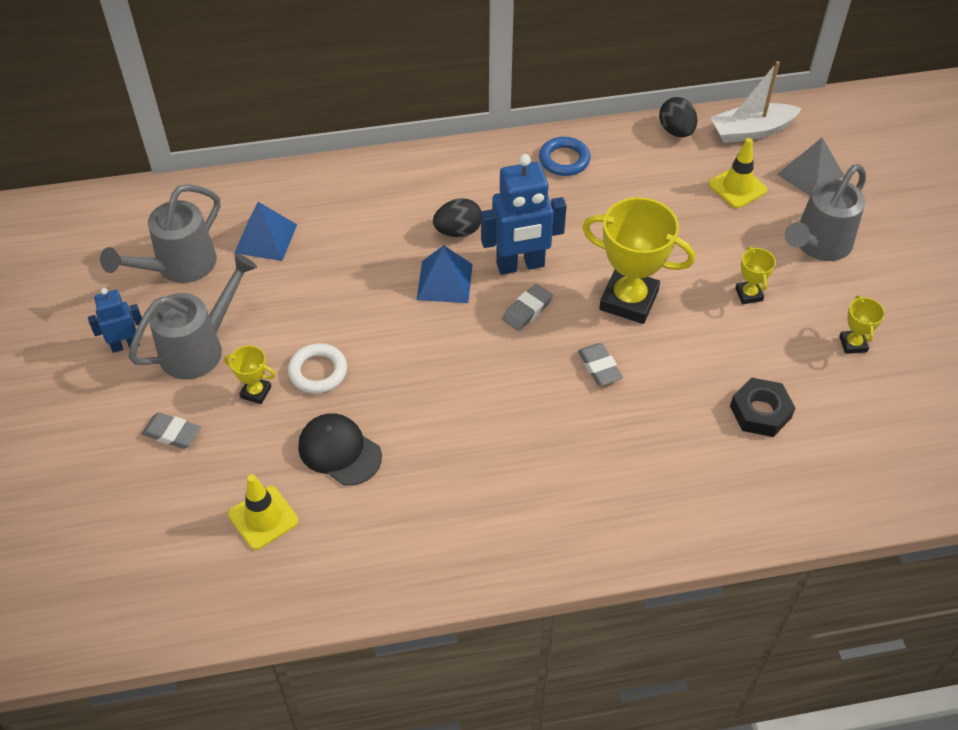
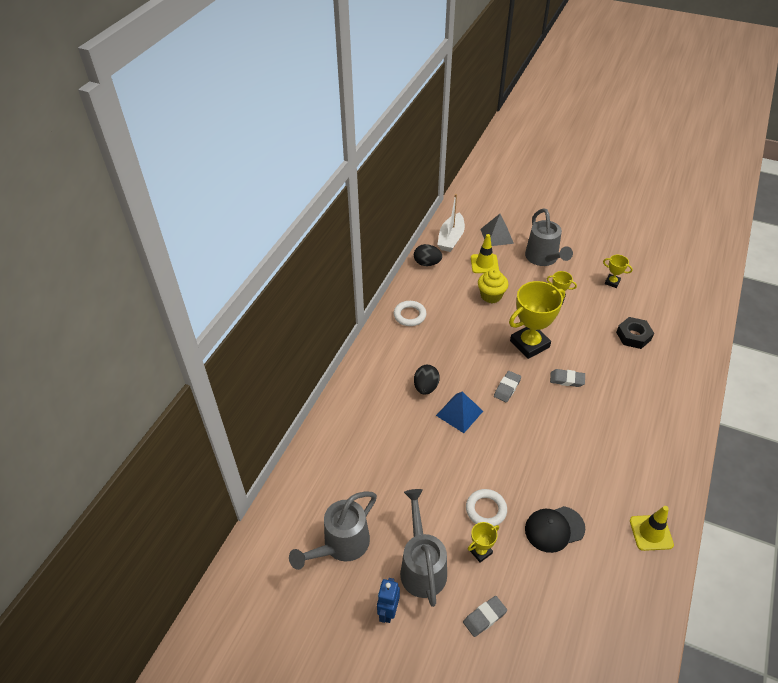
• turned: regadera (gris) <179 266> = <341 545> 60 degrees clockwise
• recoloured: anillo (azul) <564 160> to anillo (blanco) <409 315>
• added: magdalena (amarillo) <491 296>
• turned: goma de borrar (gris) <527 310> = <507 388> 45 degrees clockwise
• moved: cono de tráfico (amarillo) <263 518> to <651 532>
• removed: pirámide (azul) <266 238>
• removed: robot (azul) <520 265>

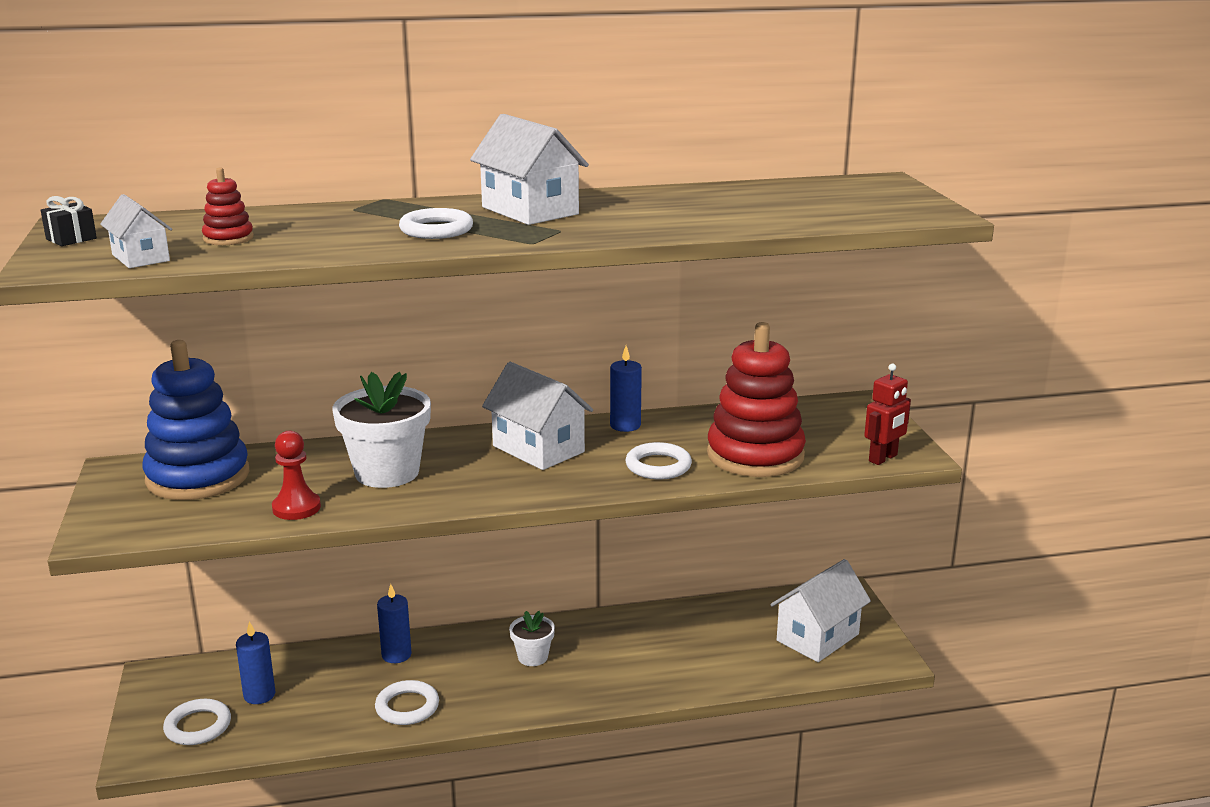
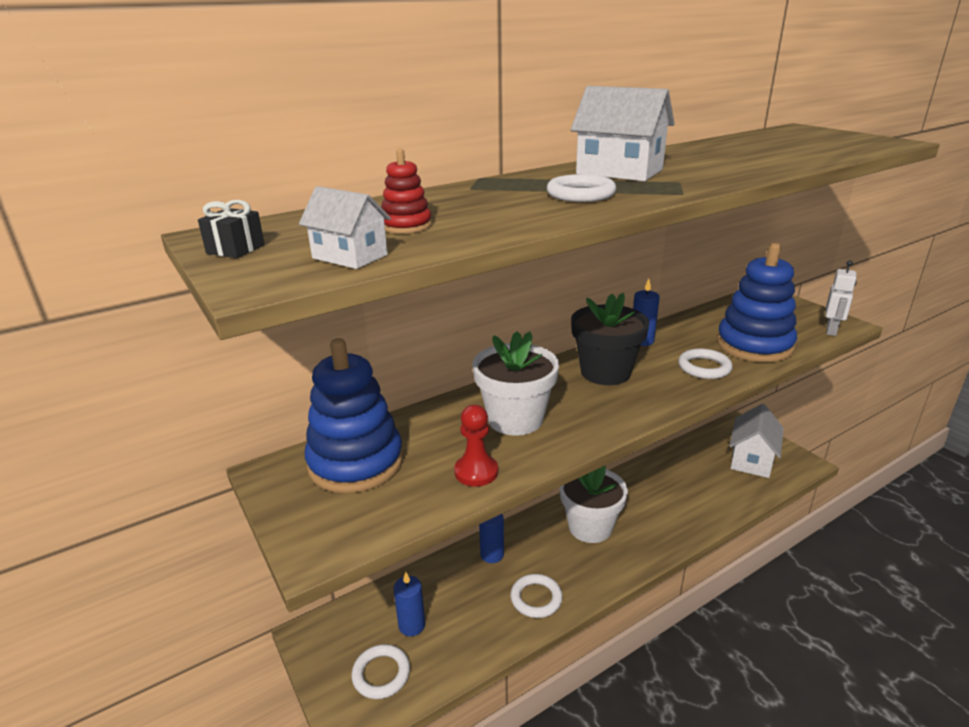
• resized: maceta (blanco) <532 657> = <590 527> x1.89
• replaced: casa (blanco) <538 449> to maceta (negro) <605 372>
• recoloured: juguete apilable (rojo) <755 455> to juguete apilable (azul) <754 345>
• recoloured: robot (rojo) <883 458> to robot (blanco) <831 330>

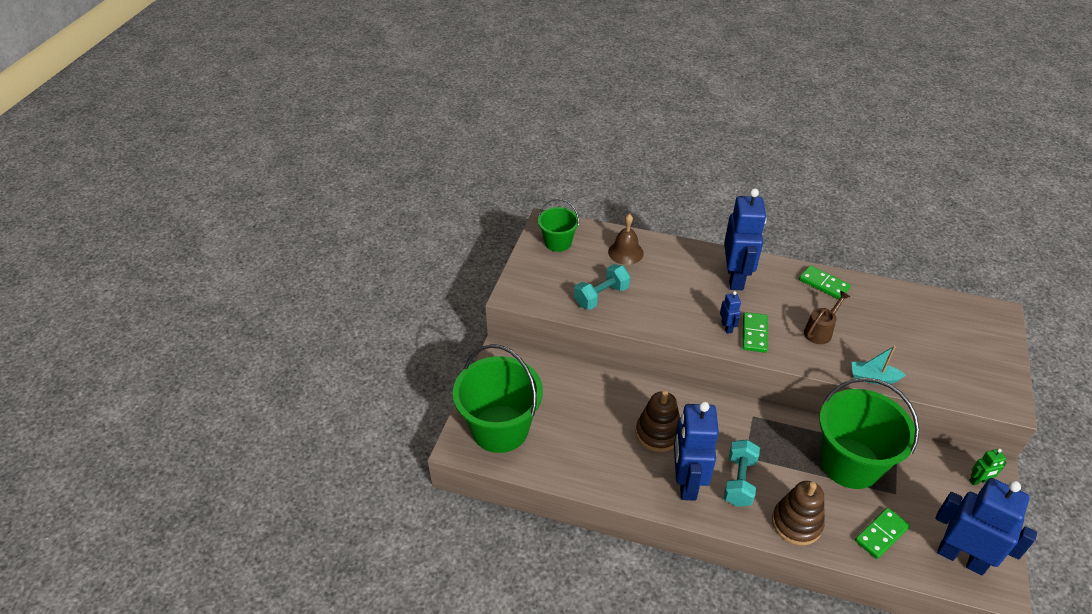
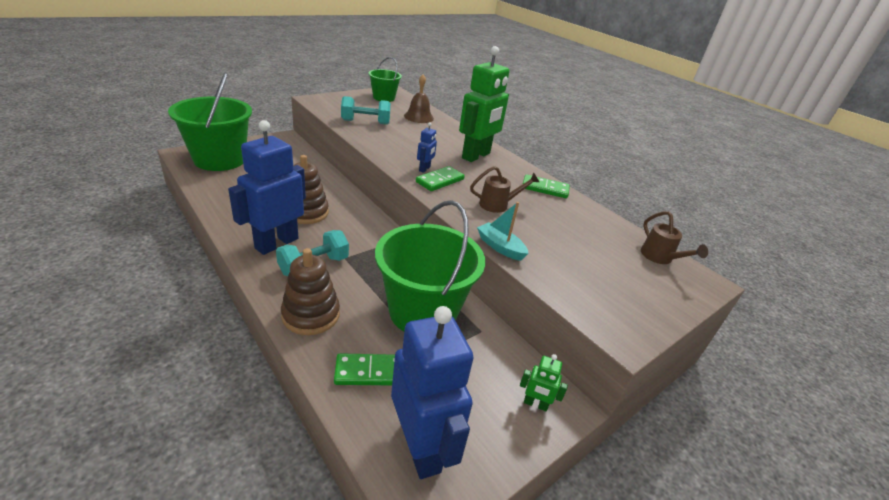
• recoloured: robot (azul) <735 278> to robot (verde) <476 156>
• turned: ficha de dominó (verde) <823 284> = <545 188> 60 degrees counterclockwise
• added: regadera (marrón) <660 258>

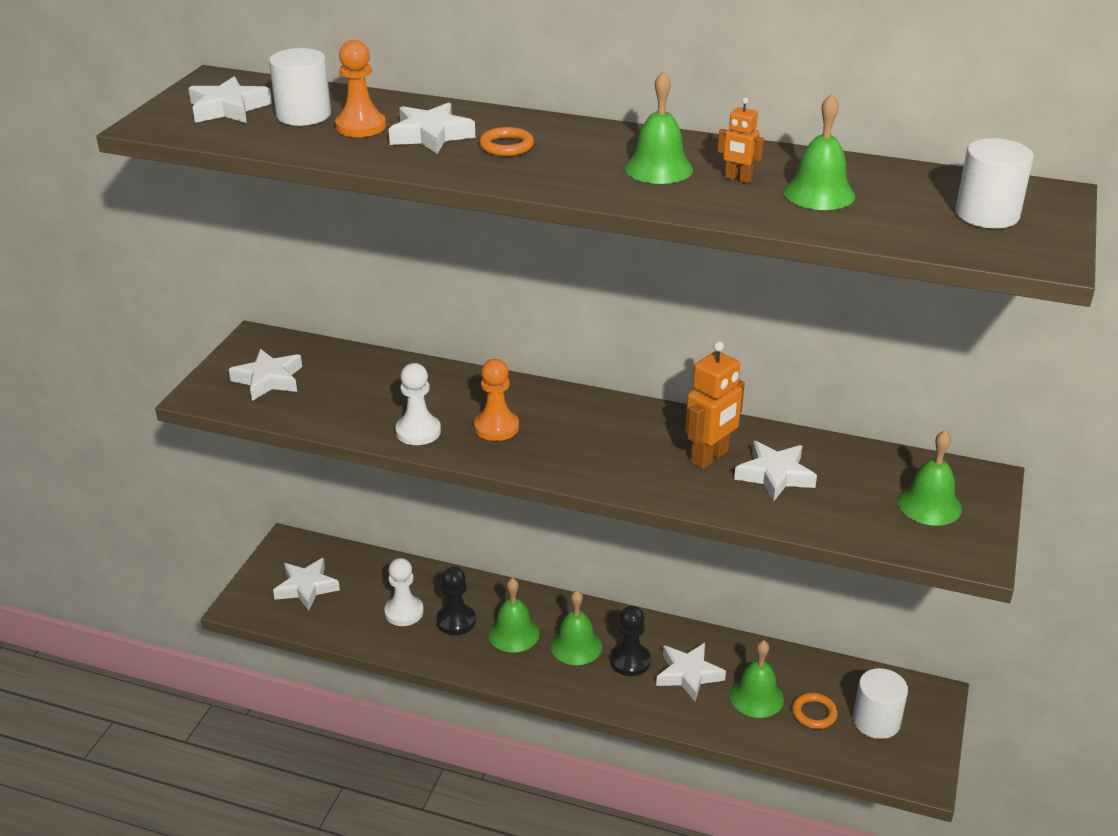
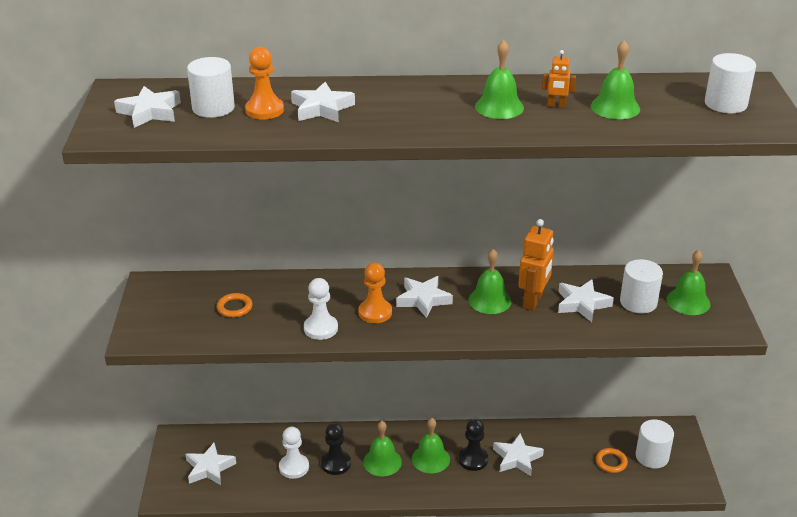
• moved: anillo (naranja) <506 146> to <234 307>
• moved: estrella (blanco) <269 380> to <423 299>
• moved: campana (verde) <756 697> to <489 300>
• added: cilindro (blanco) <638 302>

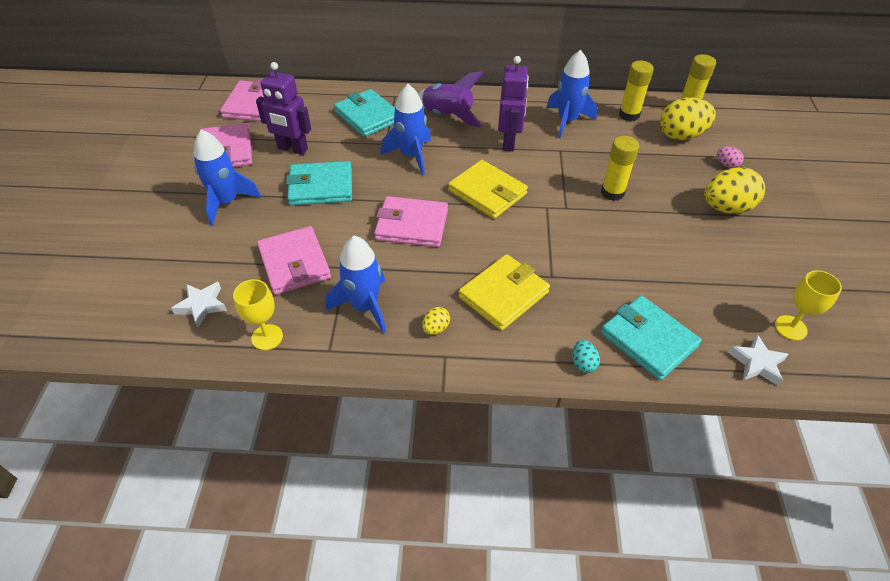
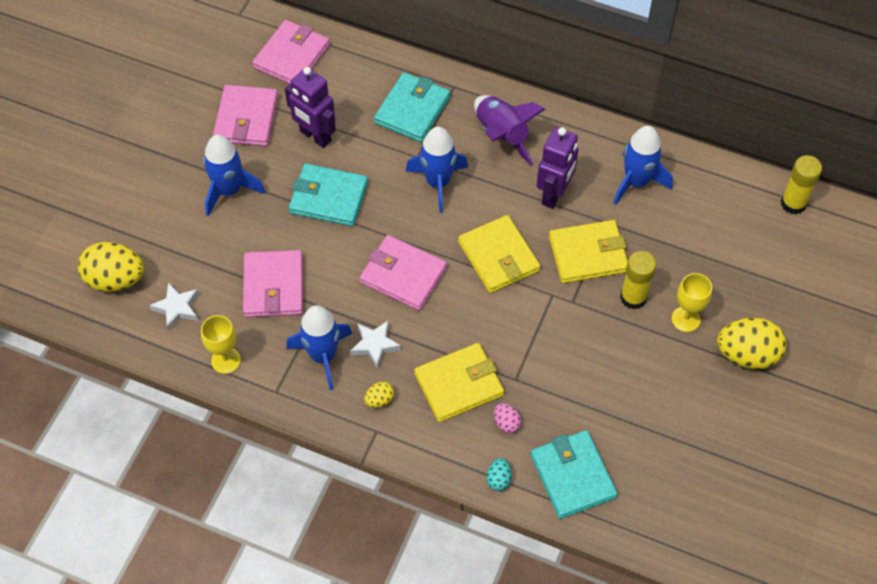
• moved: huevo (amarillo) <681 135> to <115 279>
• moved: estrella (blanco) <757 363> to <375 345>
• turned: cartera (turquesa) <368 116> = <412 110> 45 degrees clockwise
• moved: huevo (rosa) <726 164> to <506 423>
• added: cartera (amarillo) <588 254>
• moved: copa (amarillo) <790 328> to <686 319>
• removed: barra de pegamento (amarillo) <629 115>

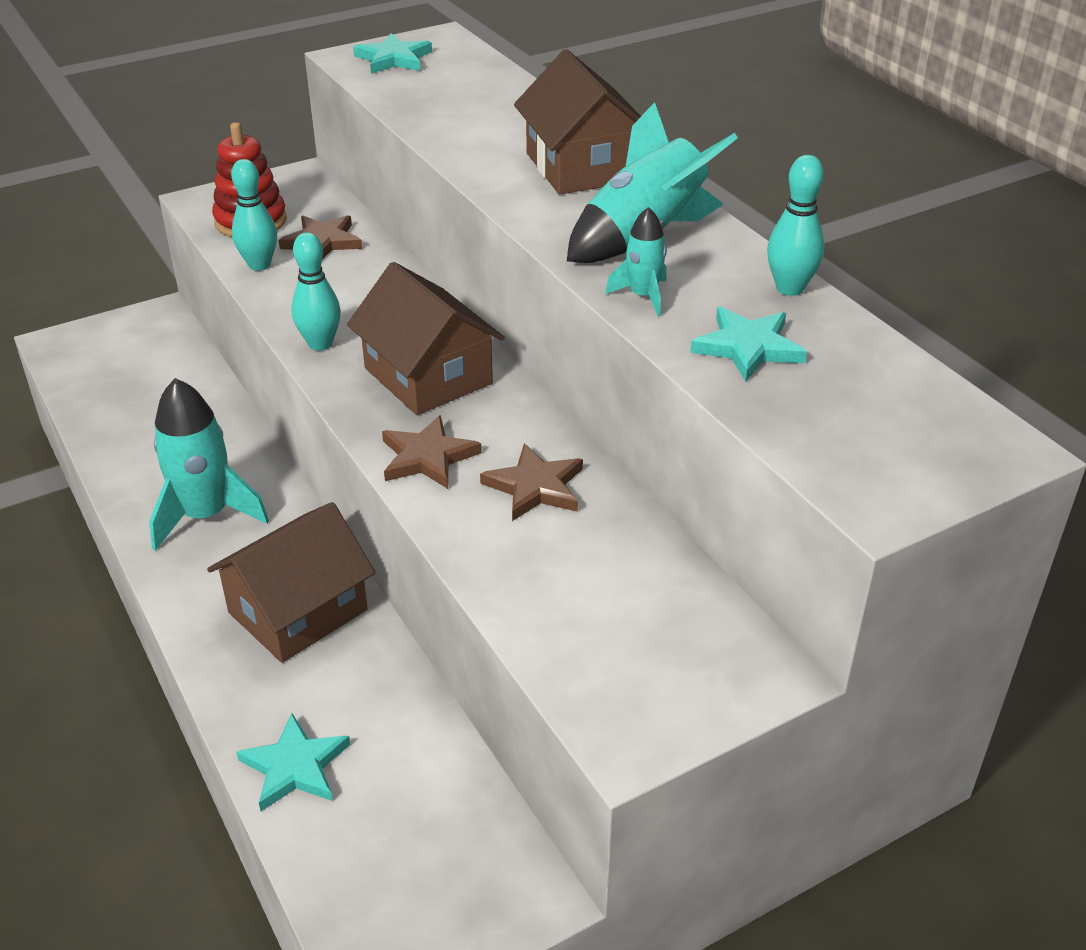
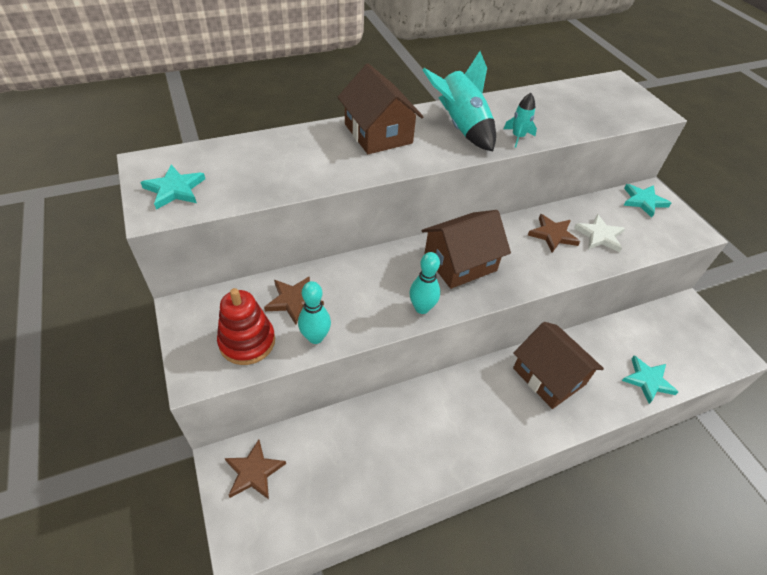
• moved: estrella (marrón) <427 457> to <254 472>
• turned: casa (marrón) <582 167> = <378 134> 75 degrees clockwise
• added: estrella (blanco) <599 236>
• moved: estrella (turquesa) <748 347> to <643 201>
• removed: cohete (turquesa) <205 515>
• removed: bolo (turquesa) <790 288>

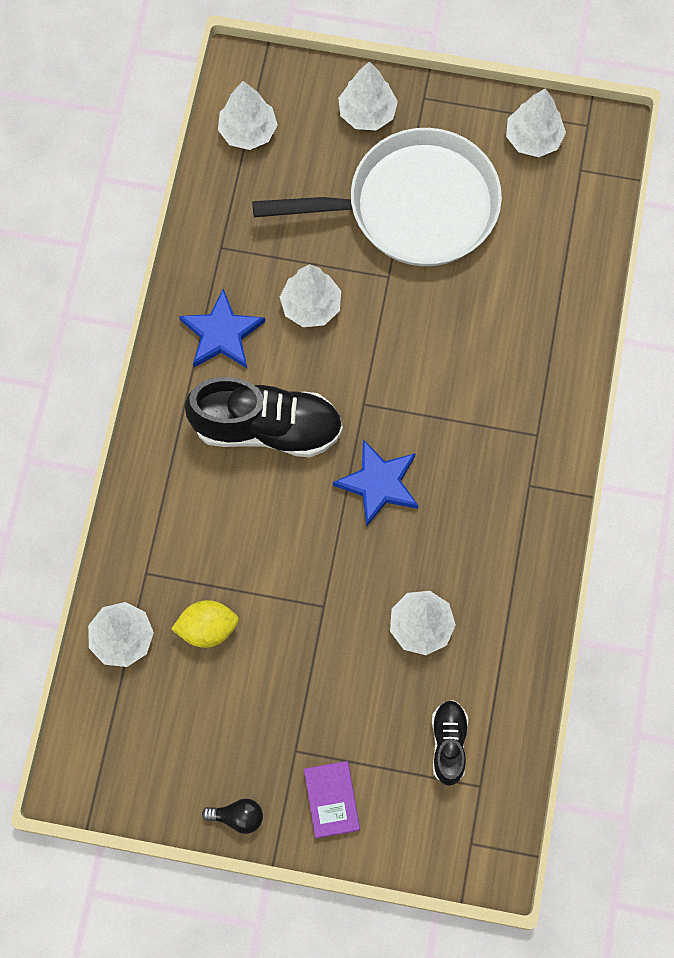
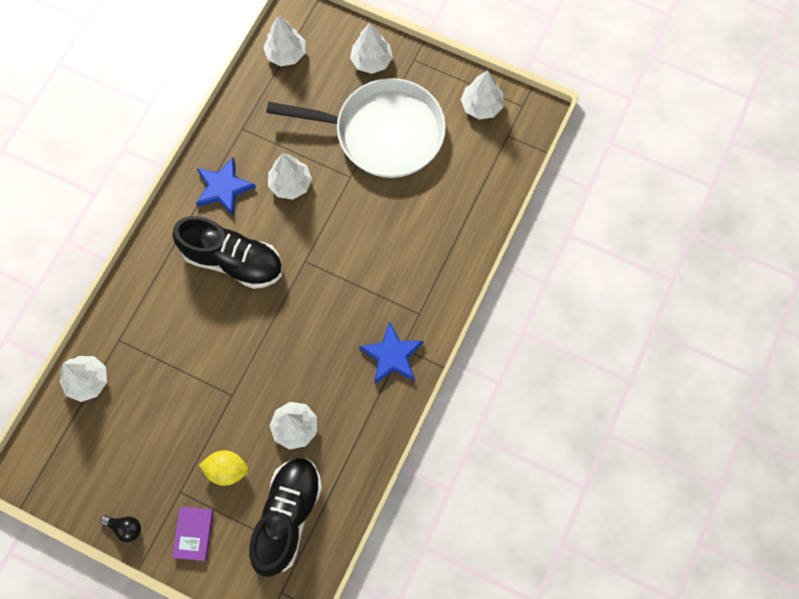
• moved: limón (amarillo) <207 628> to <227 470>
• resized: zapato (negro) <448 744> = <288 516> x1.92
• moved: estrella (azul) <378 483> to <392 355>

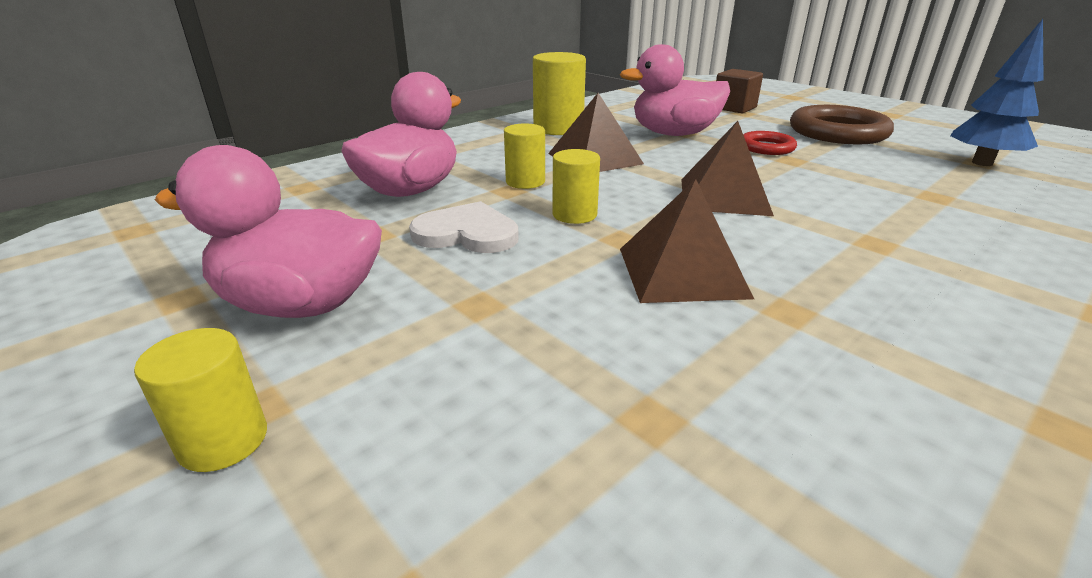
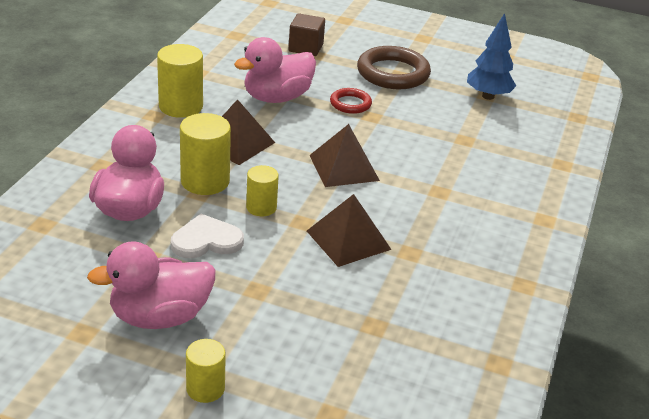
• resized: cilindro (amarillo) <525 182> = <205 181> x1.64

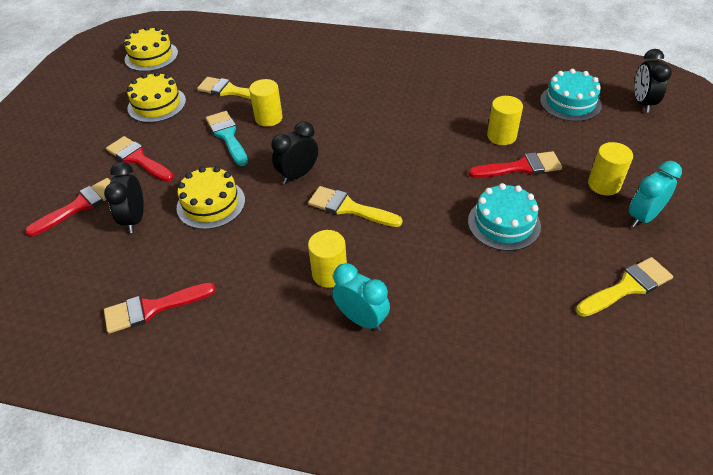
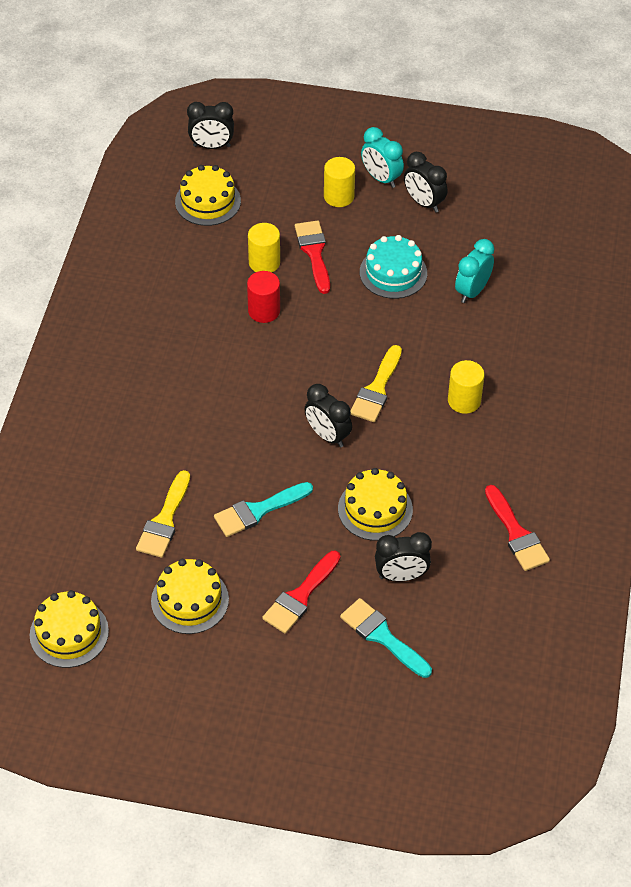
• recoloured: tarta (turquesa) <570 103> to tarta (amarillo) <208 201>
• added: cilindro (rojo) <264 311>
• recoloured: pincel (rojo) <80 205> to pincel (turquesa) <382 636>
• added: despertador (negro) <424 203>
• moved: despertador (turquesa) <361 319> to <472 291>
• removed: cilindro (amarillo) <268 118>
• removed: pincel (amarillo) <627 287>

